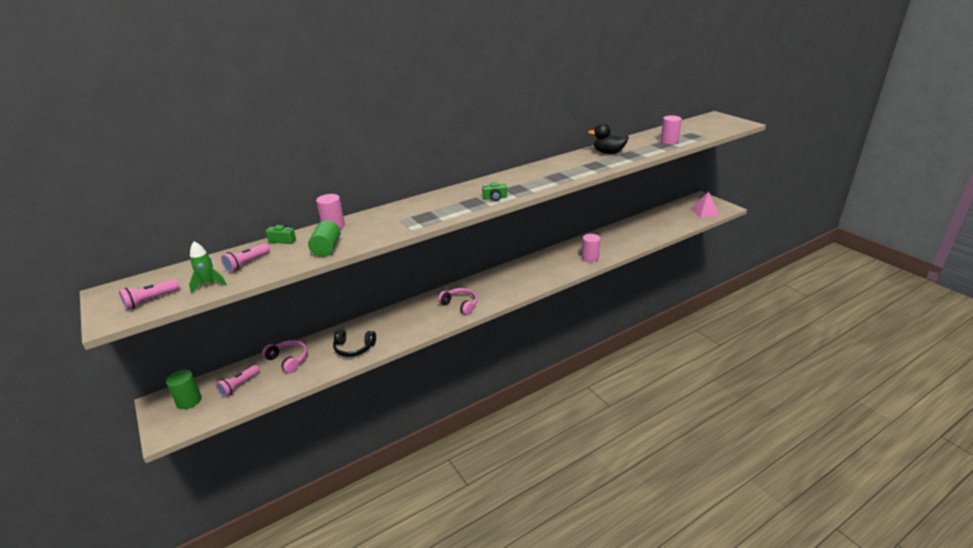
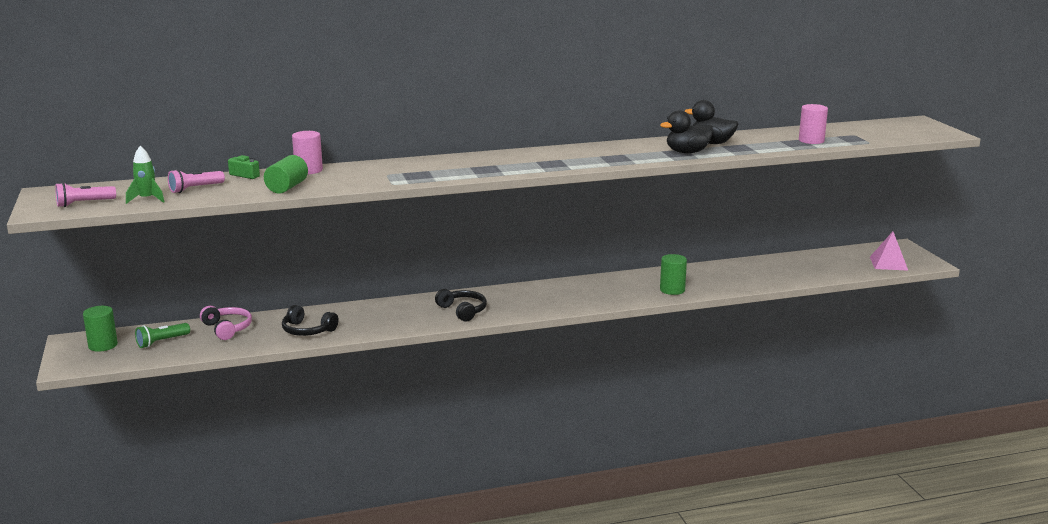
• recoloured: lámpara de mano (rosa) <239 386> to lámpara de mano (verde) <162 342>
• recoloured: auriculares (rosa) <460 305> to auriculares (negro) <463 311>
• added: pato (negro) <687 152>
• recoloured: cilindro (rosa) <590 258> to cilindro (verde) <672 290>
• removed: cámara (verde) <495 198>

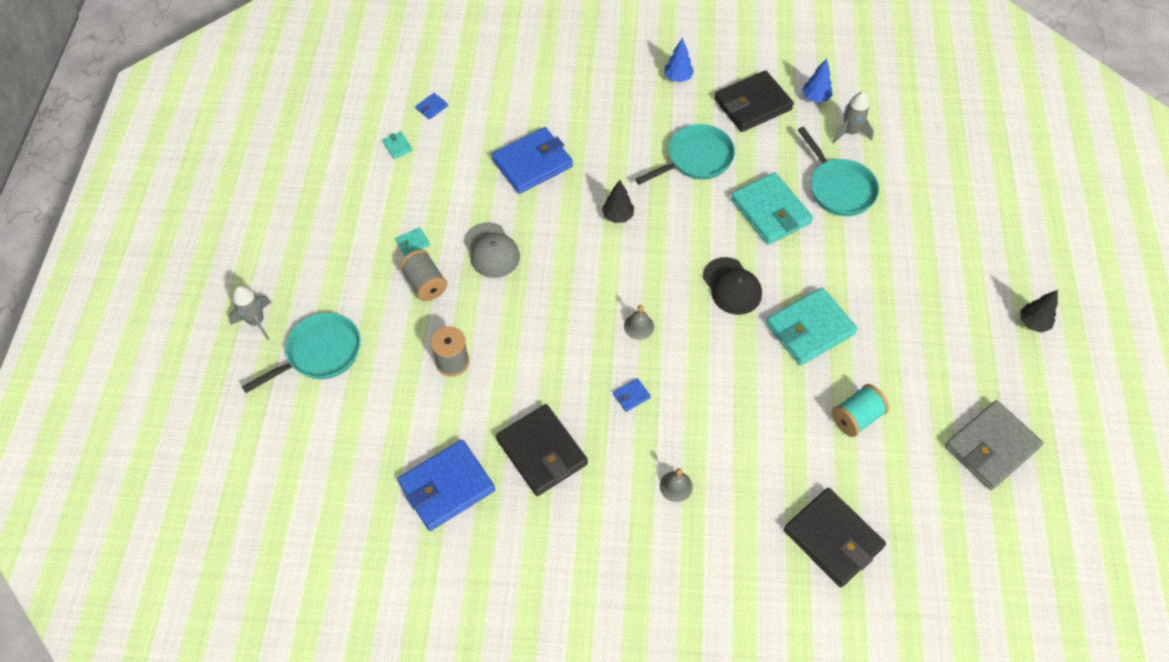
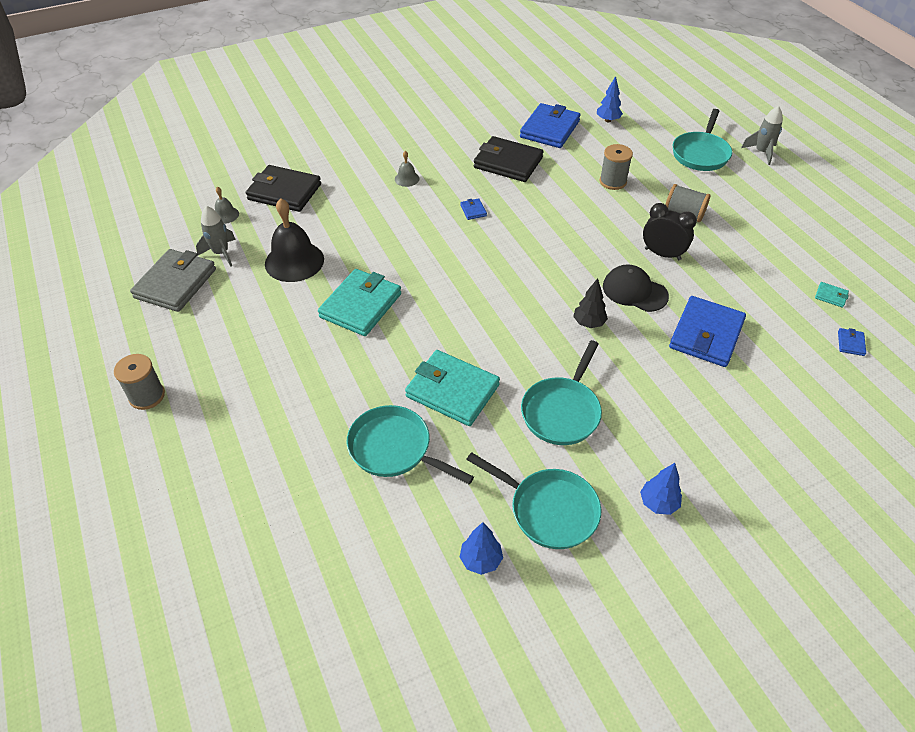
• replaced: árbol (negro) <1033 323> to carrete (gris) <147 396>
• moved: cohete (gris) <849 132> to <221 253>
• moved: campana (gris) <639 326> to <225 215>
• replaced: carrete (turquesa) <856 417> to campana (negro) <294 261>
• turned: cartera (azul) <631 396> = <473 210> 45 degrees counterclockwise
• replaced: cartera (negro) <752 104> to sartén (turquesa) <549 510>
• added: árbol (azul) <608 120>
• moved: gorra (negro) <732 286> to <634 291>
• replaced: gorra (gris) <491 250> to despertador (negro) <662 254>
• removed: cartera (turquesa) <412 243>

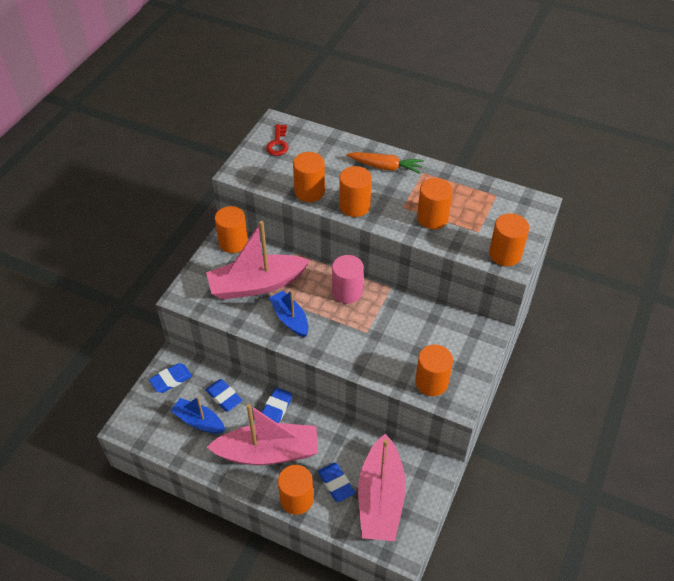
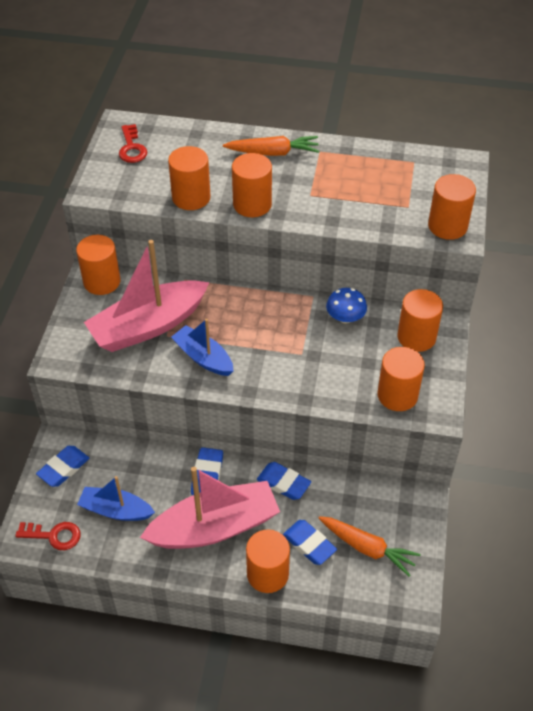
• added: llave (rojo) <54 535>
• moved: goma de borrar (azul) <224 397> to <283 483>
• replaced: barco (rosa) <380 498> to zanahoria (naranja) <367 548>
• added: seta (azul) <345 317>
• moved: cilindro (naranja) <432 218> to <416 337>
• removed: cilindro (rosa) <347 292>

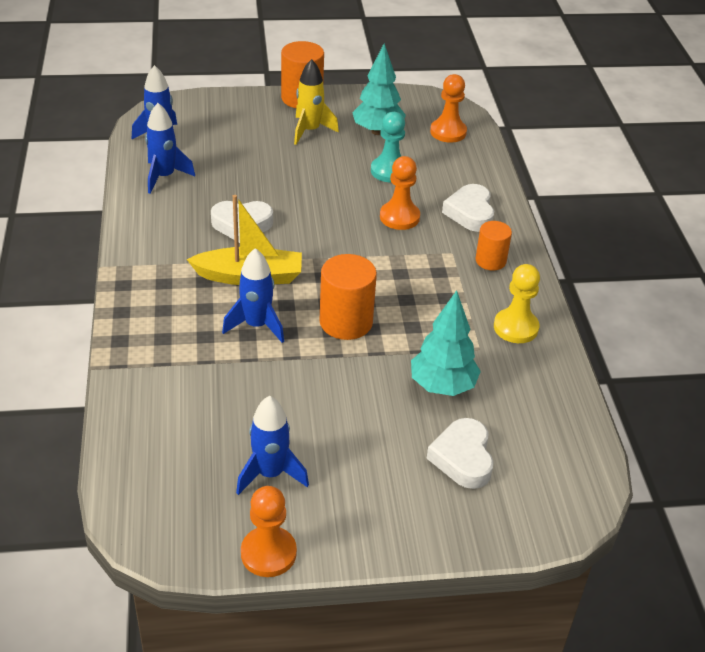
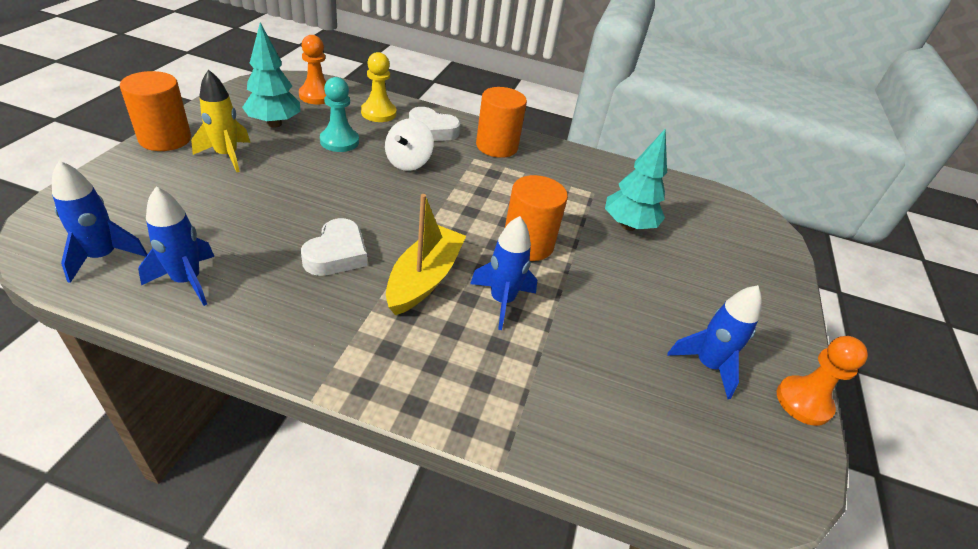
• moved: peón (amarillo) <515 327> to <378 113>
• replaced: peón (naranja) <399 217> to peonza (blanco) <408 162>
• resized: cilindro (naranja) <490 261> = <496 146> x1.60
• removed: corazón (blanco) <462 458>

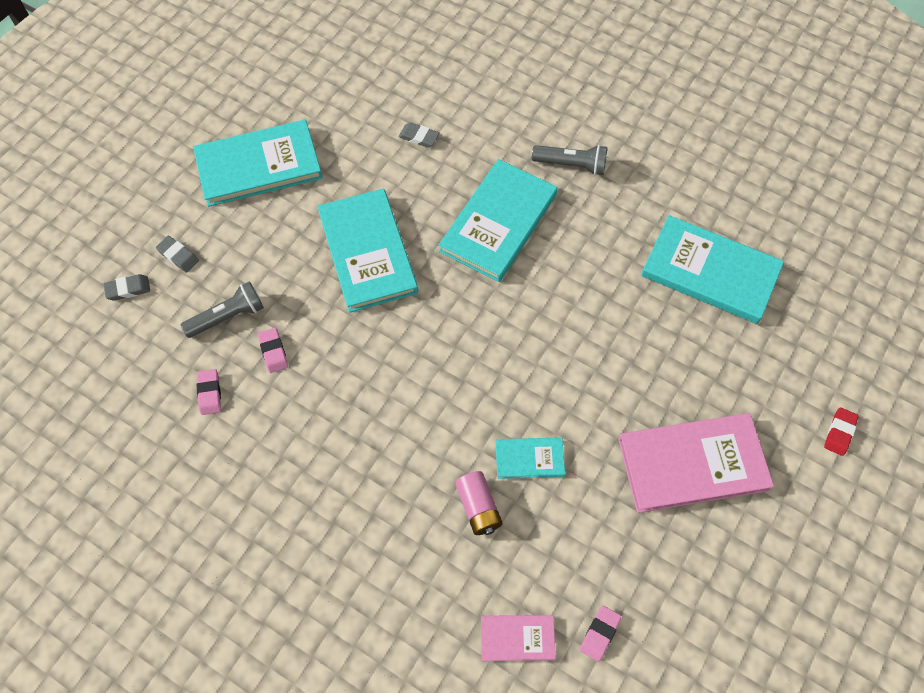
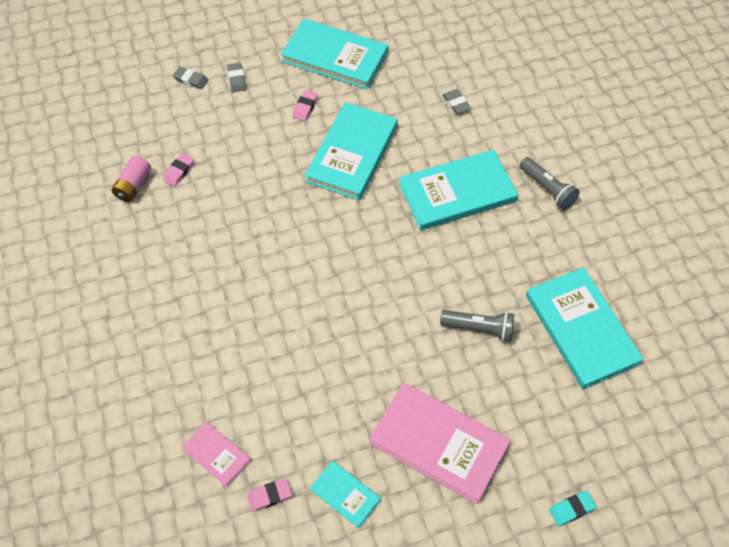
• moved: pila (rosa) <478 507> to <133 185>
• moved: goma de borrar (rosa) <273 352> to <305 107>
• moved: libro (turquesa) <529 459> to <345 494>
• moved: lámpara de mano (gris) <228 317> to <479 328>
• recoloured: goma de borrar (rojo) <839 433> to goma de borrar (turquesa) <571 509>

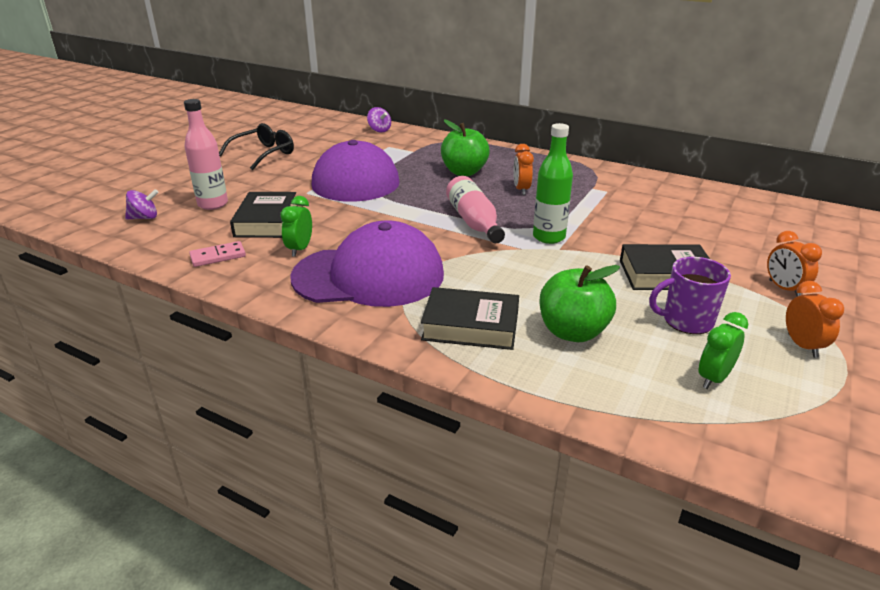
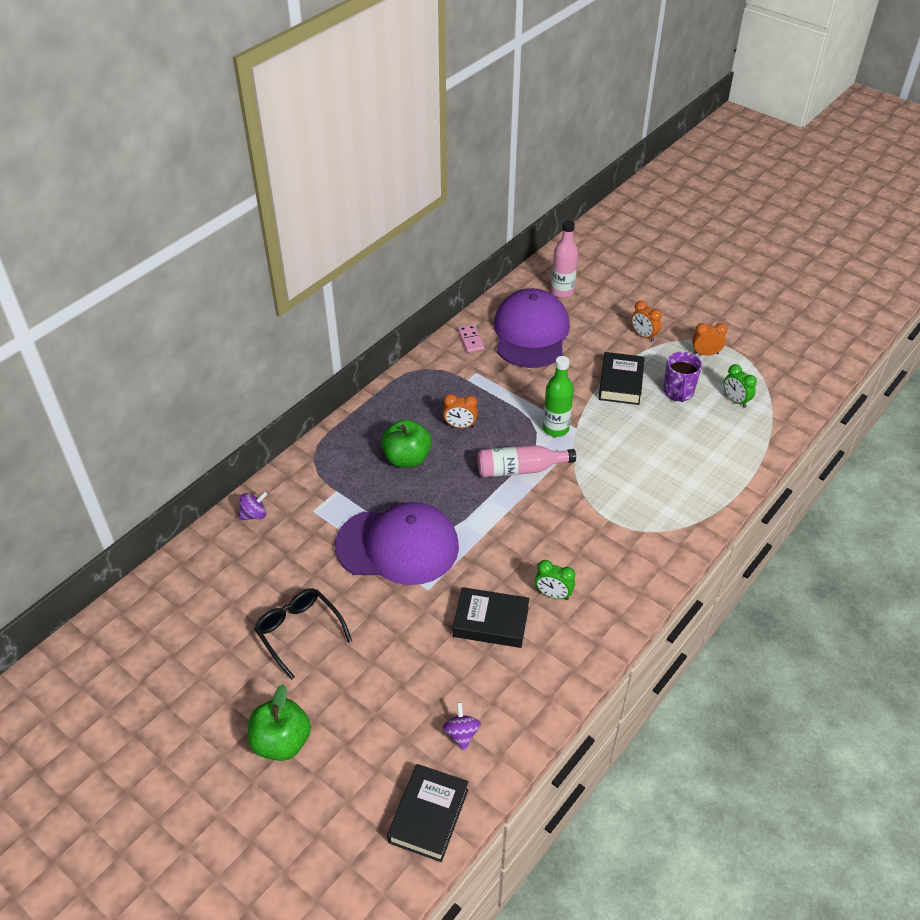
• moved: manzana (verde) <572 332> to <282 742>
• moved: libro (negro) <470 326> to <428 815>
• moved: ficha de dominó (rosa) <218 256> to <471 340>
• moved: gorra (morado) <369 275> to <531 333>
• moved: botella (rosa) <213 204> to <562 291>
• turned: despertador (naranja) <784 289> = <643 335> 60 degrees clockwise

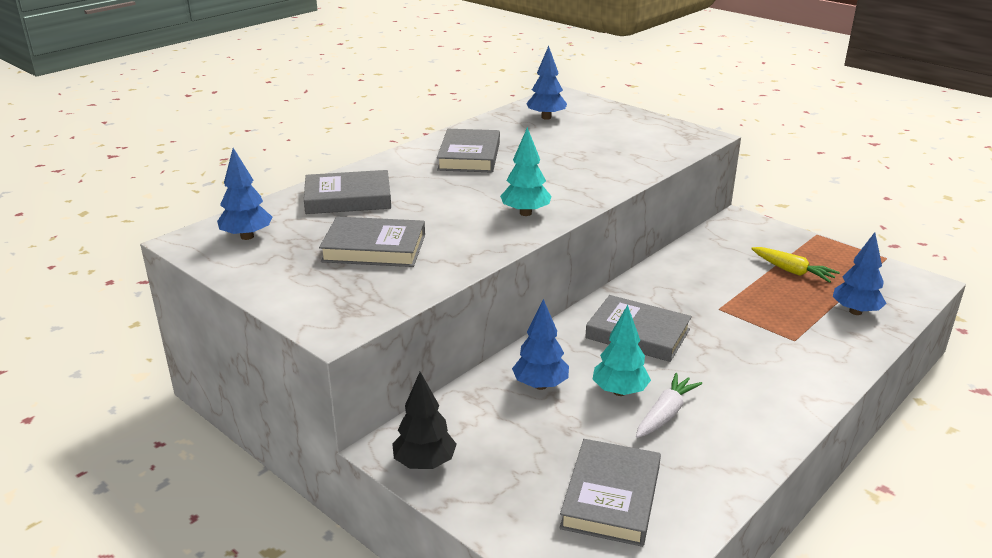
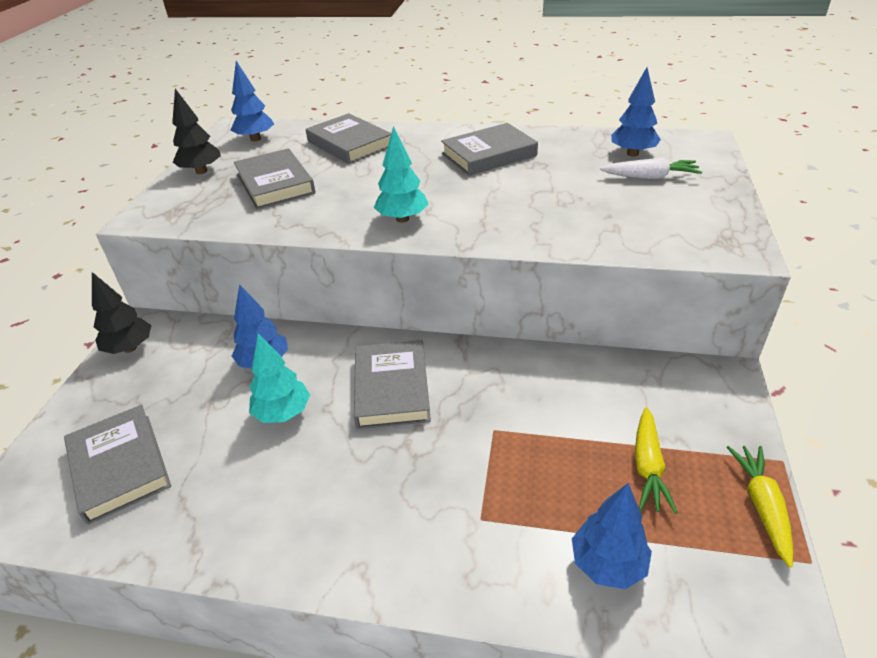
• turned: libro (gris) <611 497> = <120 466> 75 degrees clockwise
• added: árbol (negro) <201 171>
• moved: zanahoria (blanco) <665 414> to <650 177>
• added: zanahoria (amarillo) <762 506>

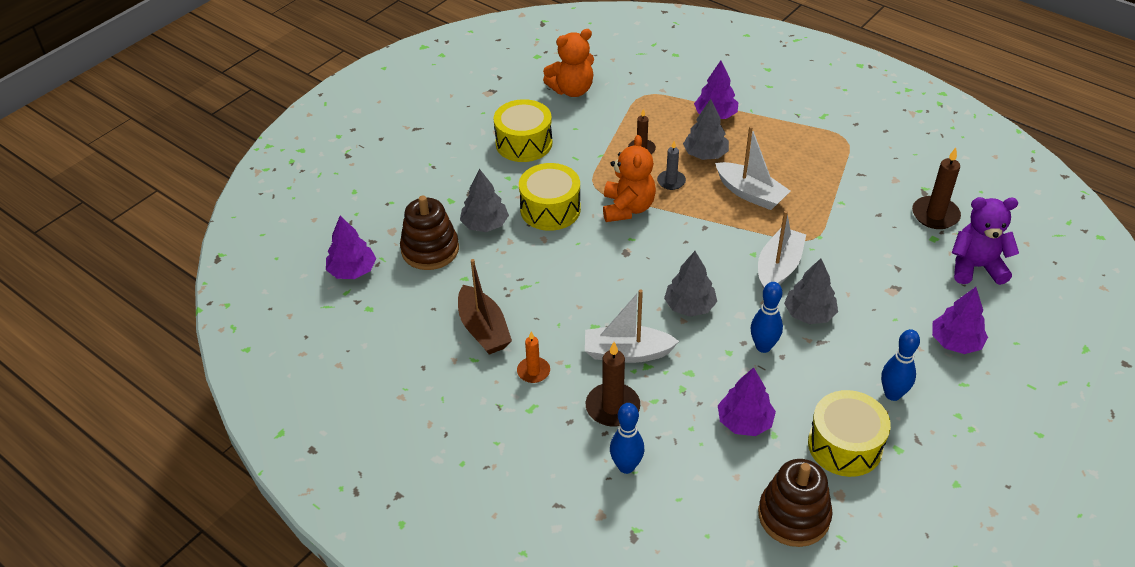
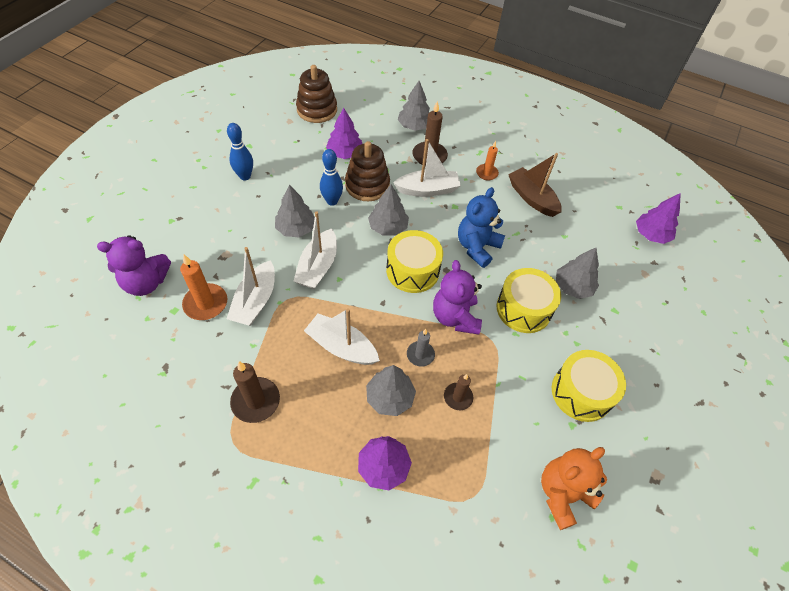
• added: vela (naranja) <206 303>
• added: barco (blanco) <255 301>
• moved: vela (marrón) <935 215> to <256 401>
• moved: juguete apilable (marrón) <430 250> to <367 185>
• moved: tambor (amarillo) <845 445> to <412 270>
• replaced: bolo (azul) <626 466> to árbol (gris) <414 126>
• recoloured: osito (naranja) <627 208> to osito (morado) <455 317>
• added: osito (azul) <477 247>
• removed: árbol (morado) <955 342>

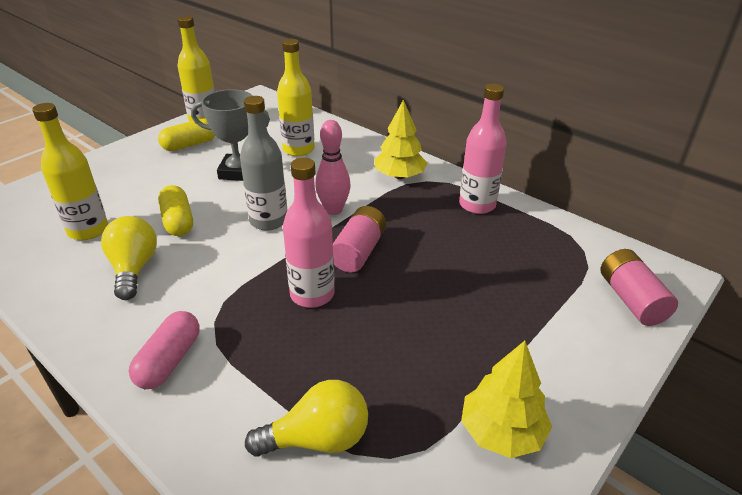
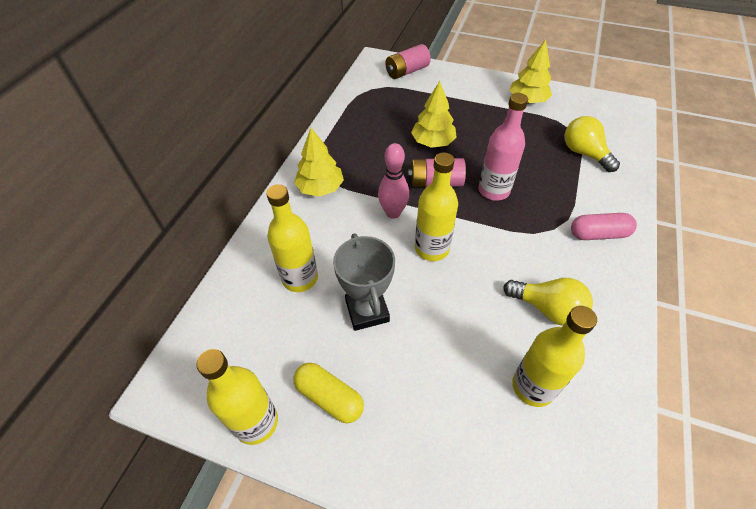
• added: árbol (amarillo) <432 142>
• recoloured: botella (gris) <268 221> to botella (amarillo) <432 248>
• turned: bombilla (amarillo) <134 269> = <547 309> 120 degrees counterclockwise
• removed: cápsula (amarillo) <178 221>
• removed: botella (rosa) <477 205>

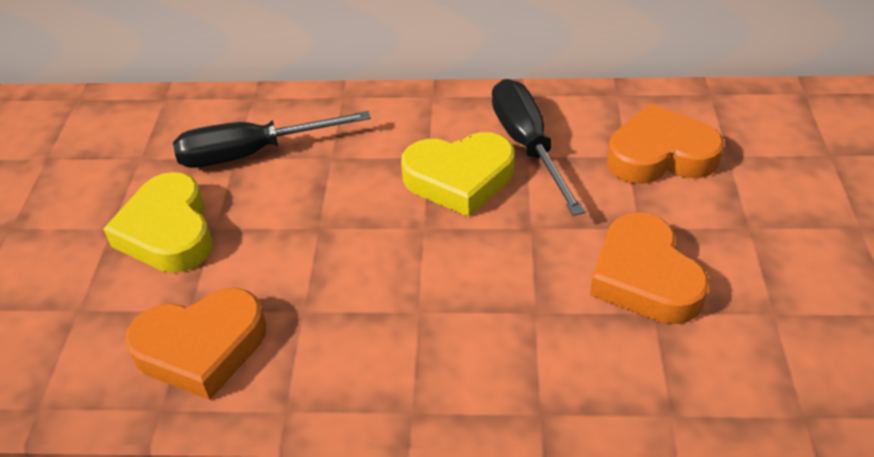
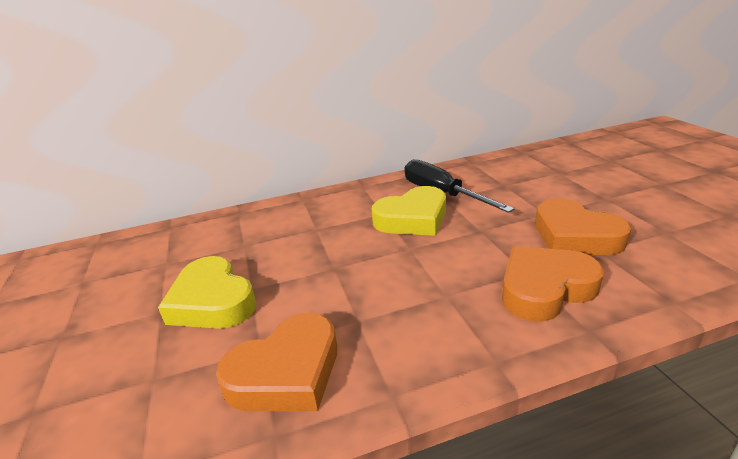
• moved: corazón (naranja) <660 155> to <545 288>
• removed: destornillador (negro) <252 153>

